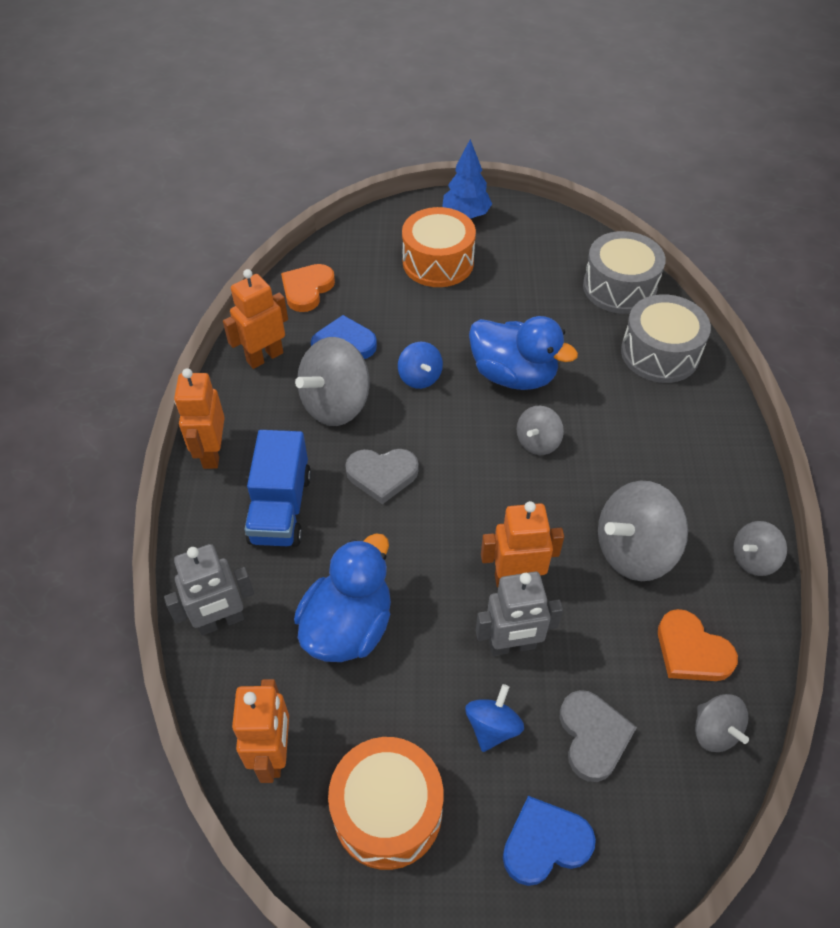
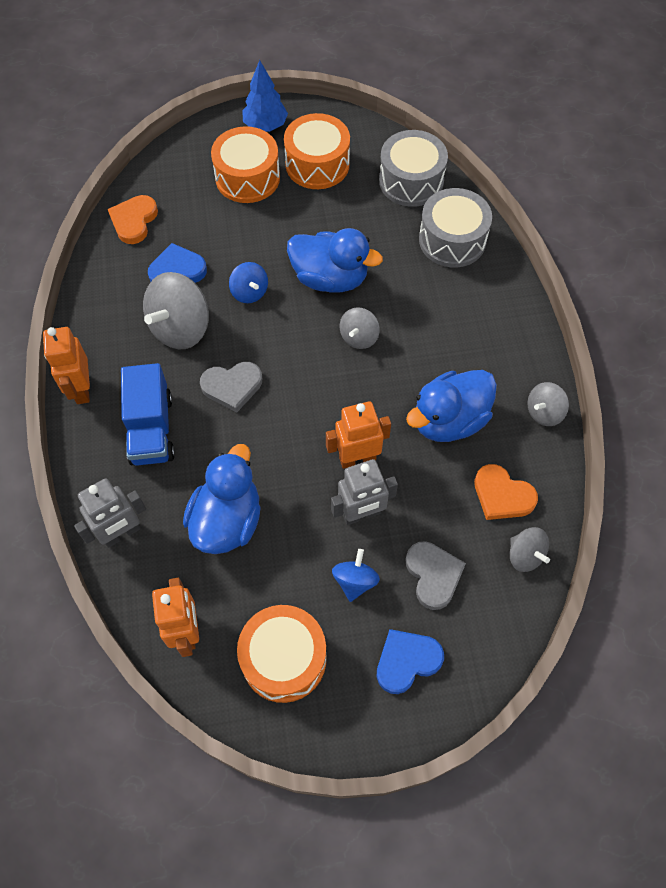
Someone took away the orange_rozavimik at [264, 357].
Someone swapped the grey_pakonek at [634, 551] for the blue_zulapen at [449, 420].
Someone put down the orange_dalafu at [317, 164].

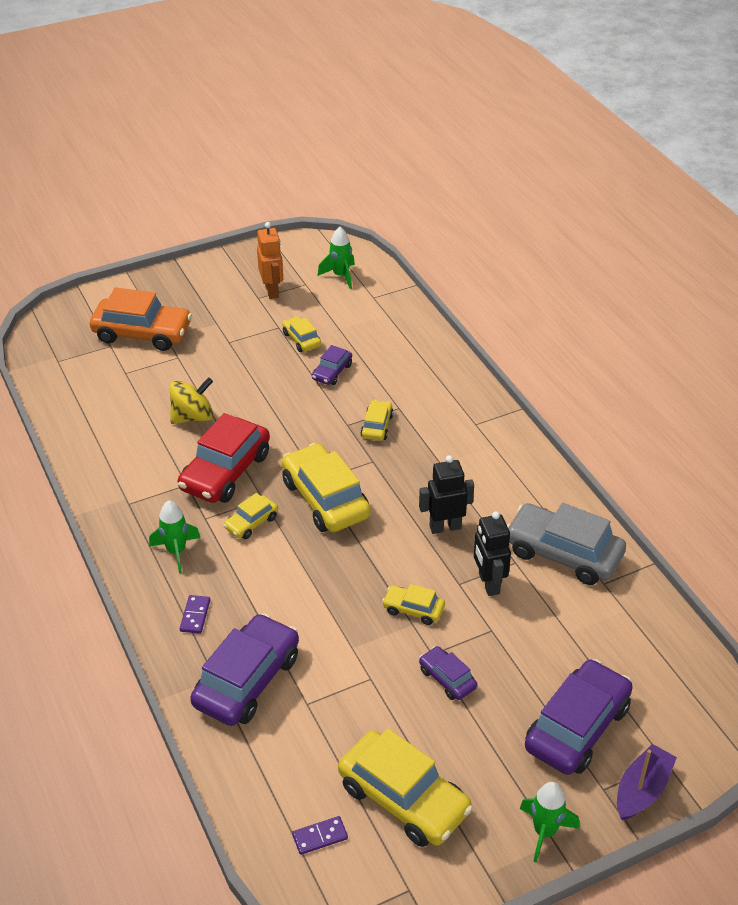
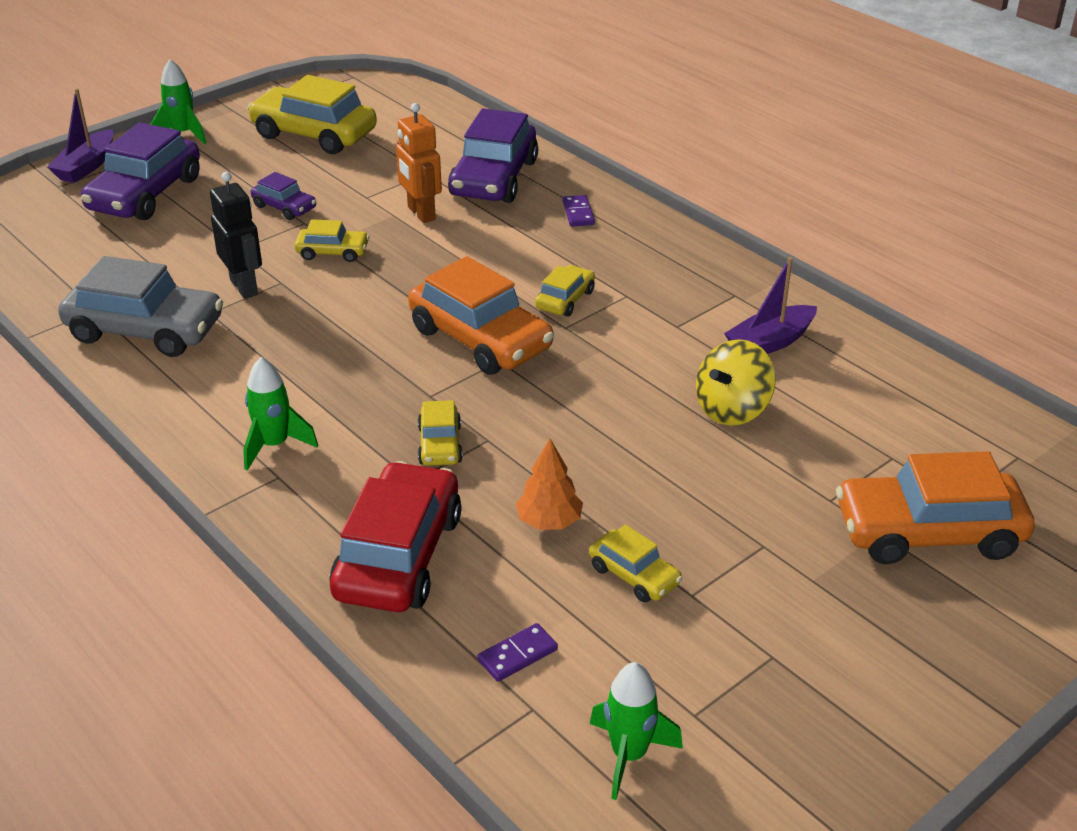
Someone carried the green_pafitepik from [176, 552] to [274, 445].
Someone carried the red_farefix from [225, 472] to [398, 556].
Someone carried the orange_rozavimik from [272, 291] to [421, 213].
Someone repainted the yellow_farefix at [325, 499], which became the orange_farefix at [480, 339].
Someone carried the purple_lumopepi from [320, 836] to [518, 655].
Someone swapped the purple_farefix at [332, 372] for the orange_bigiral at [549, 521].
Someone took away the black_rozavimik at [445, 527].
Someone put down the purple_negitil at [770, 342].

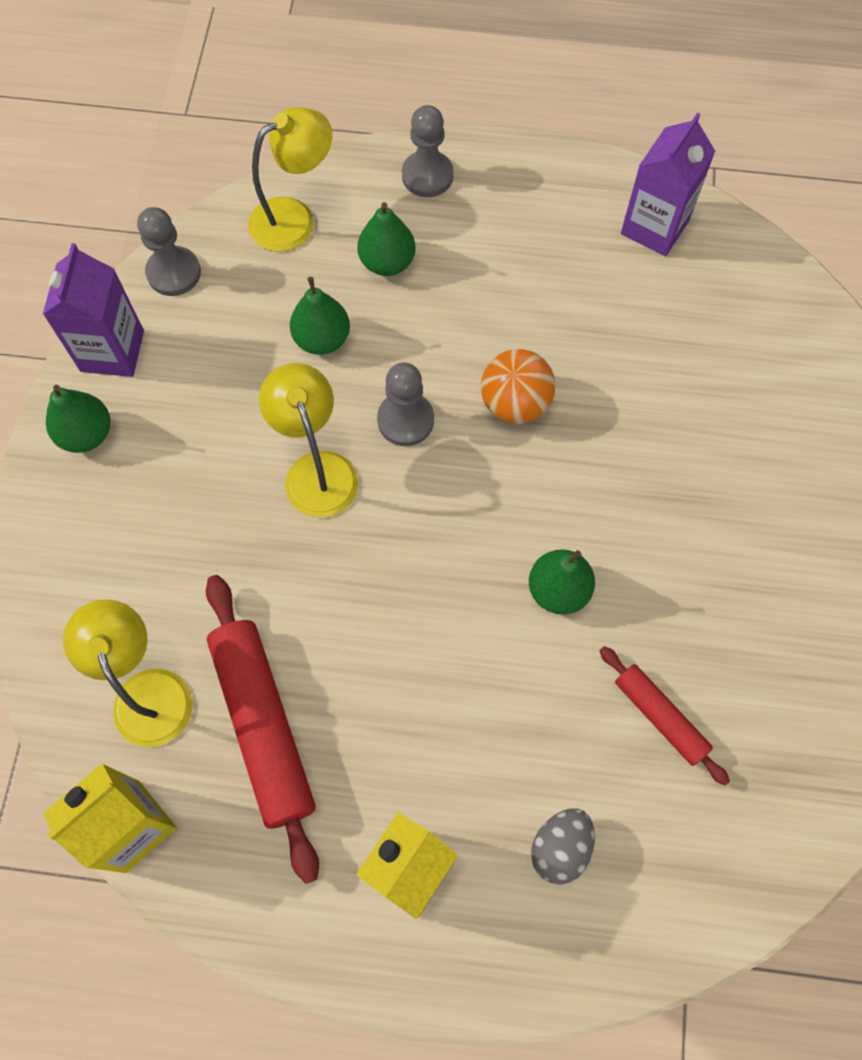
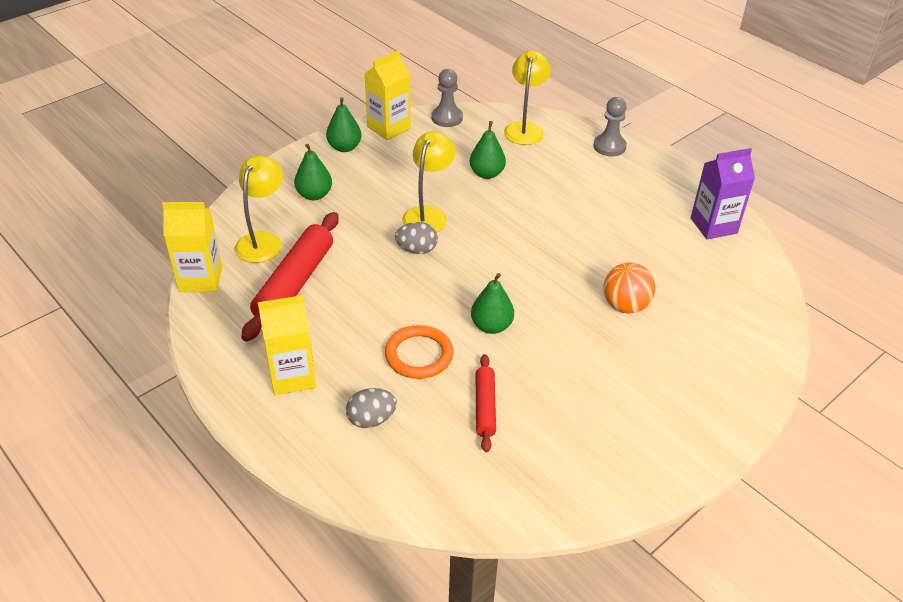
Someone repainted the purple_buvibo at [112, 351], which became the yellow_buvibo at [389, 128].
Someone rotated the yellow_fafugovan at [294, 218] by 90 degrees counterclockwise.
Someone carried the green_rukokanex from [387, 262] to [314, 195].
Someone took away the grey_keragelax at [405, 420].
Someone carried the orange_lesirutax from [515, 404] to [625, 306].
Someone put down the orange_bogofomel at [419, 355].
Someone put down the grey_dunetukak at [417, 250].

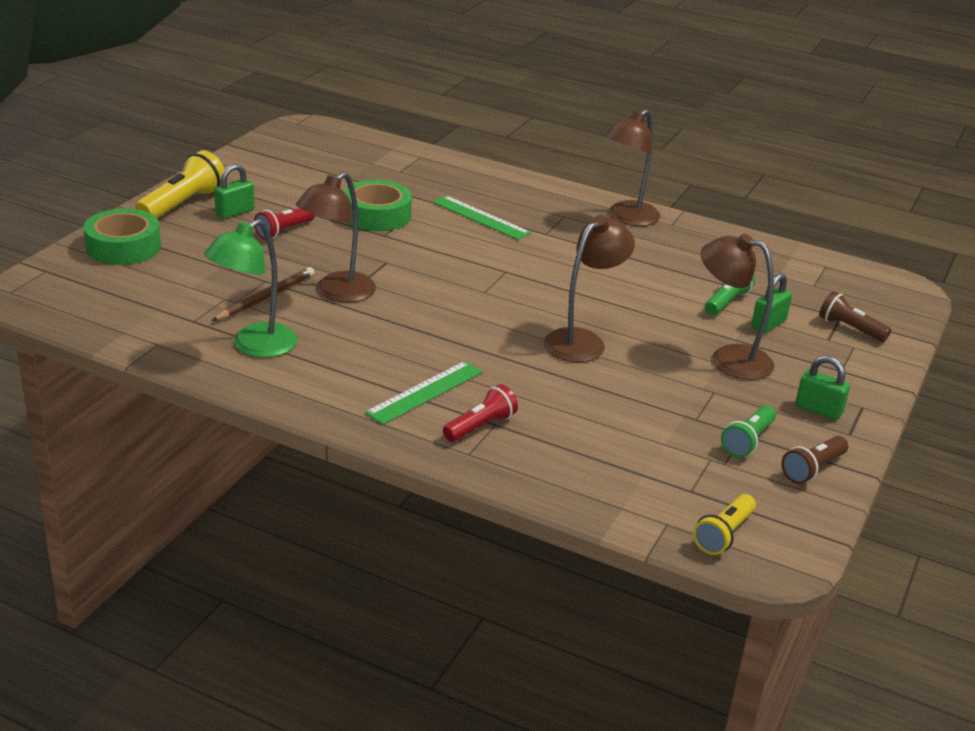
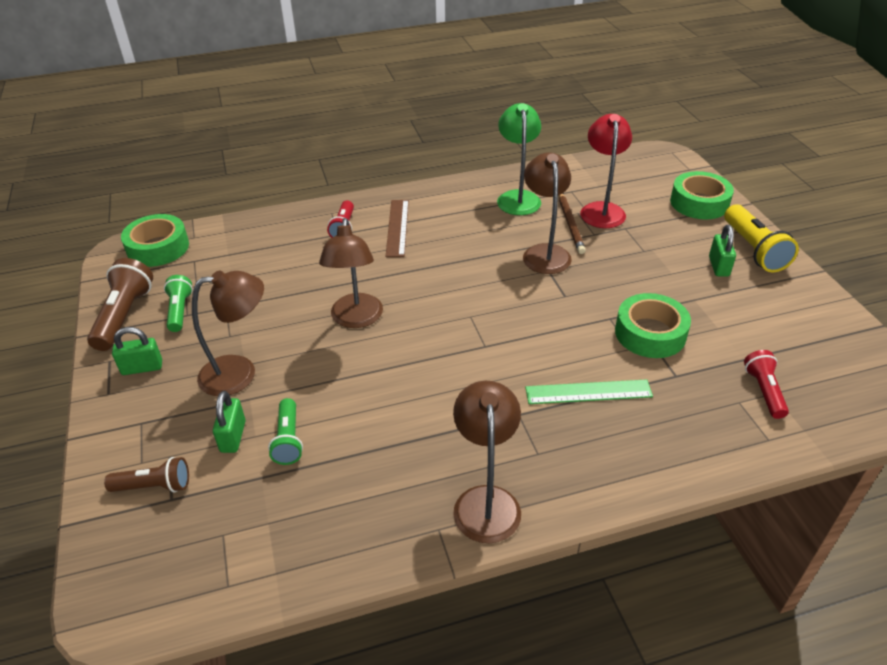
Someone carried the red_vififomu from [284, 231] to [764, 391].
Someone repainted the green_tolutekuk at [425, 392], which became the brown_tolutekuk at [397, 227].
Someone swapped the yellow_vififomu at [724, 535] for the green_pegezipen at [158, 248].
Someone scaled the brown_vififomu at [813, 469] by 1.59.
Someone put down the red_fafugovan at [601, 209].

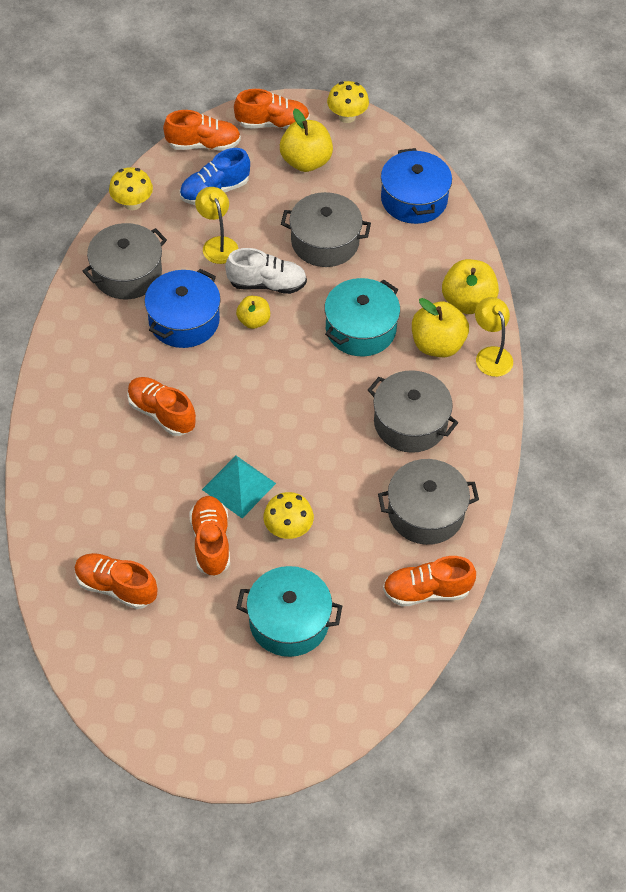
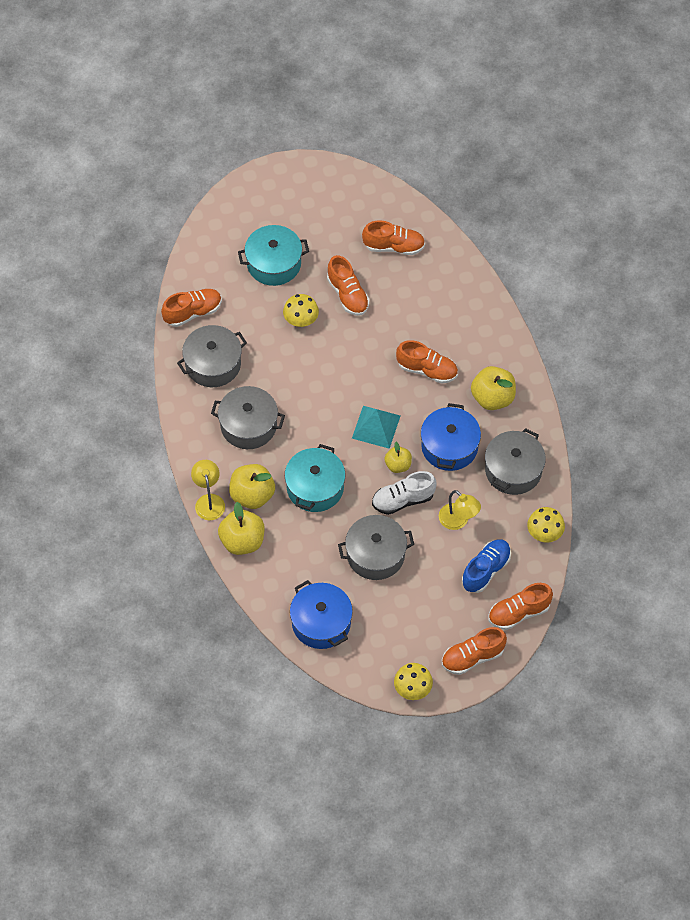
Someone carried the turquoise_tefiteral from [239, 486] to [376, 427].
Someone carried the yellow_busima from [306, 161] to [492, 398].
Someone rotated the yellow_fafugovan at [491, 355] by 150 degrees counterclockwise.

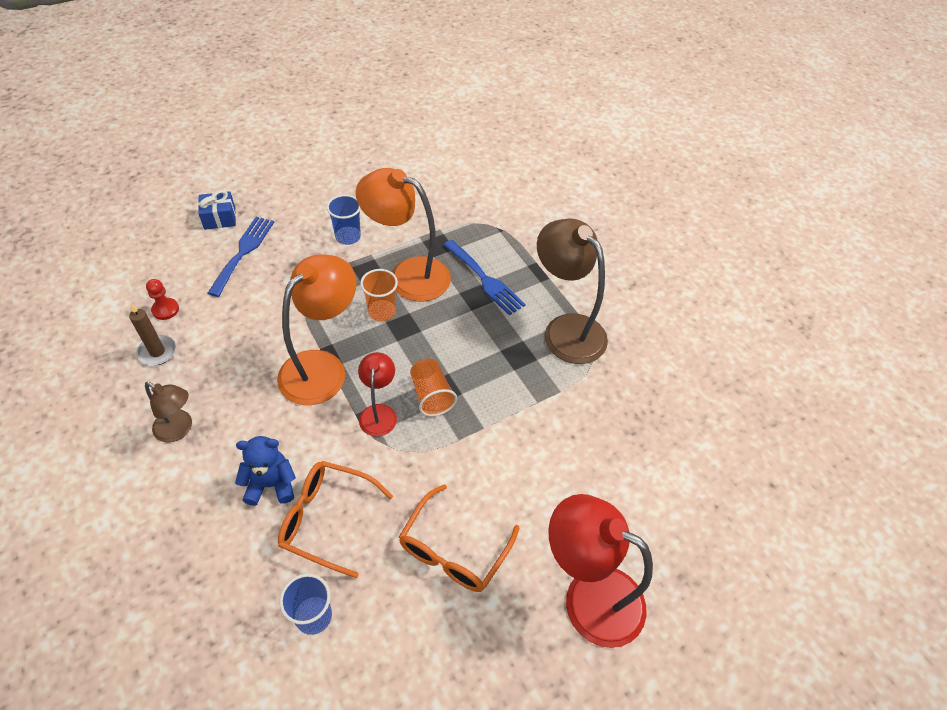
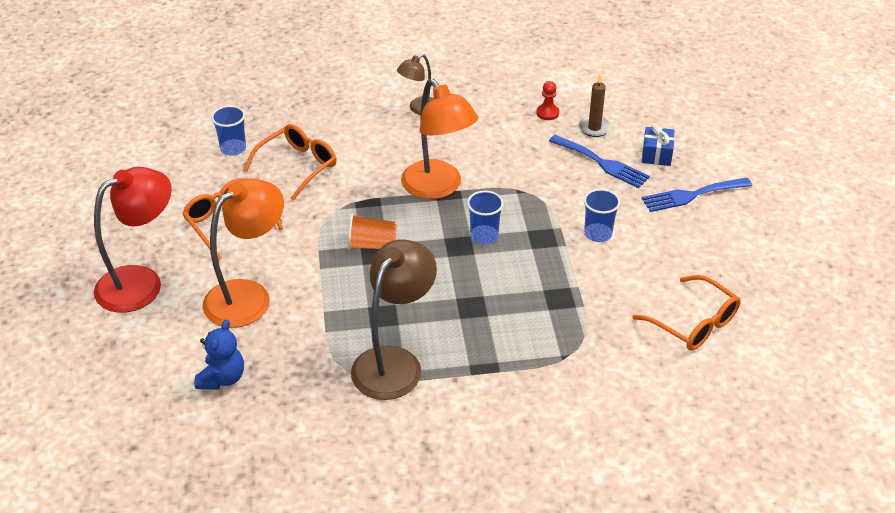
Someone carried the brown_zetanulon from [157, 352] to [594, 128].
Someone carried the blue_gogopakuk from [271, 484] to [222, 378].
Someone carried the orange_fafugovan from [408, 275] to [248, 296].
Someone took away the red_fafugovan at [379, 413].
Someone repainted the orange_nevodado at [381, 312], which became the blue_nevodado at [484, 236].
Someone carried the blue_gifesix from [485, 280] to [692, 195].
Someone rotated the brown_fafugovan at [566, 329] by 45 degrees counterclockwise.
Someone put down the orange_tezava at [694, 323].

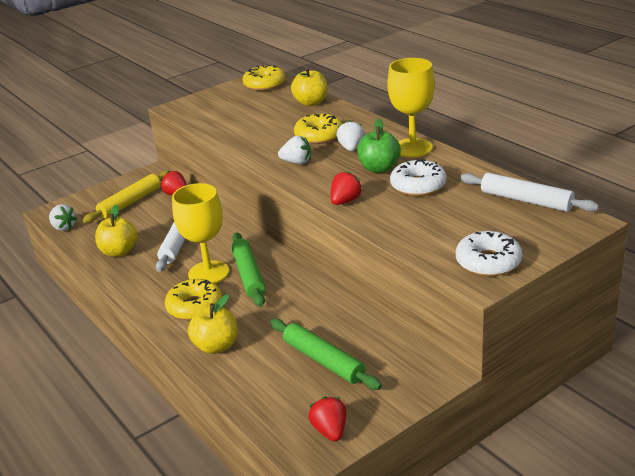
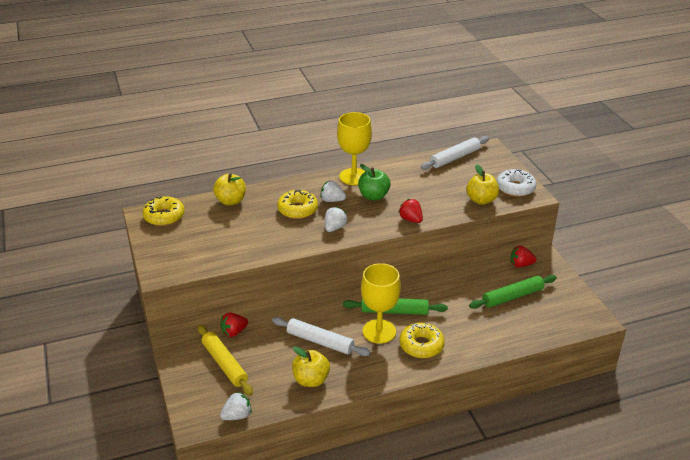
Someone carried the yellow_busima from [216, 346] to [481, 200].
Someone carried the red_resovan from [330, 431] to [521, 264].
Someone took away the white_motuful at [418, 185].

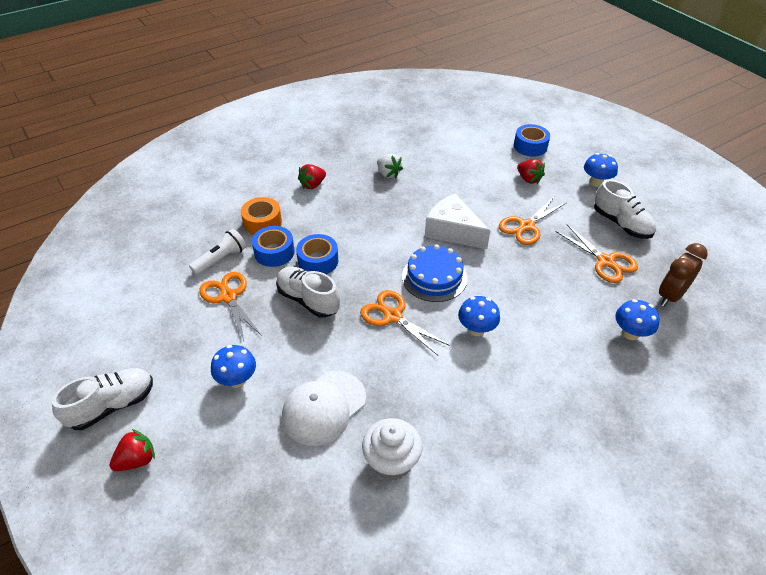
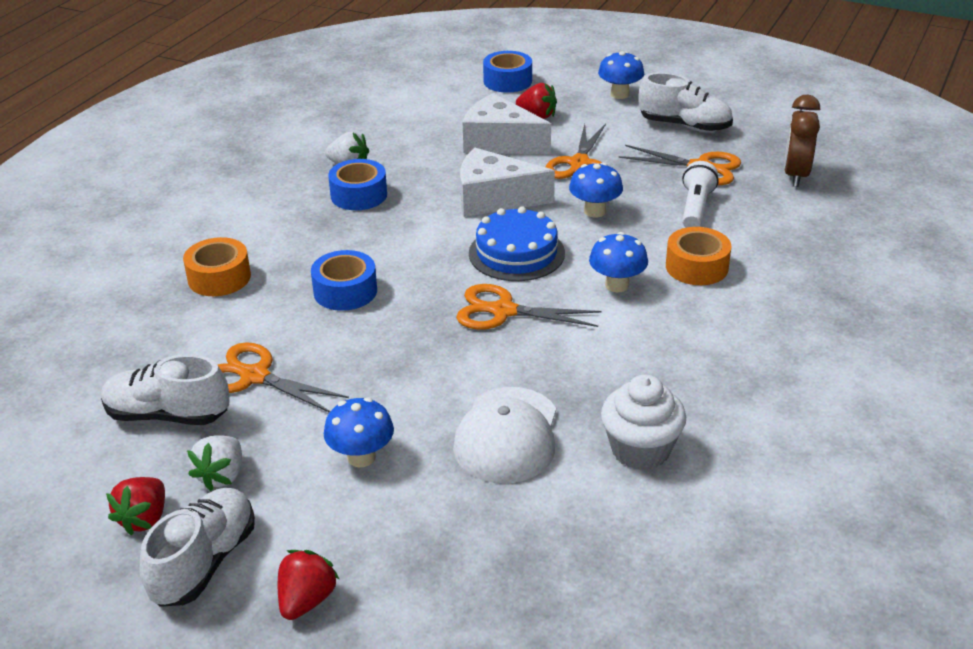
Someone carried the white_vififomu from [221, 259] to [695, 208].
Someone carried the blue_pegezipen from [274, 252] to [359, 195].
Someone carried the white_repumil from [308, 300] to [167, 415].
Someone carried the red_resovan from [312, 185] to [144, 519].
Someone carried the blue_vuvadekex from [630, 333] to [595, 211].
Someone put down the white_resovan at [222, 476].
Someone put down the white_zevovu at [499, 142].
Someone put down the orange_pegezipen at [696, 267].

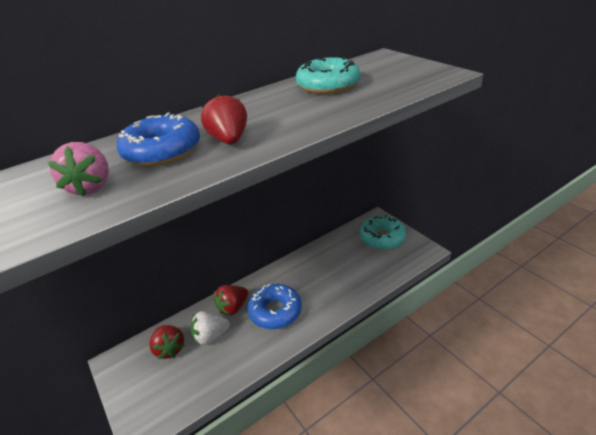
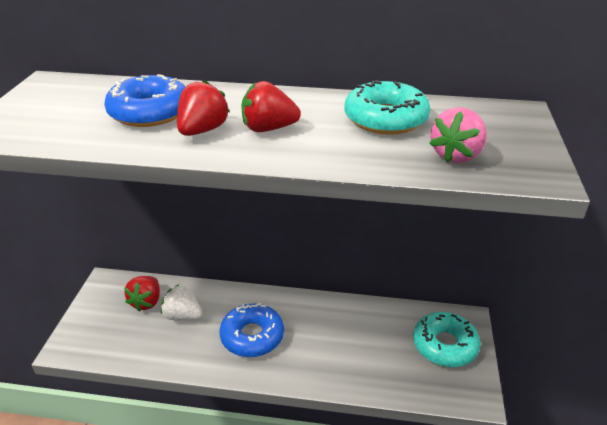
Someone carried the pink_resovan from [91, 187] to [456, 155].
Someone carried the red_resovan from [233, 307] to [268, 129].

